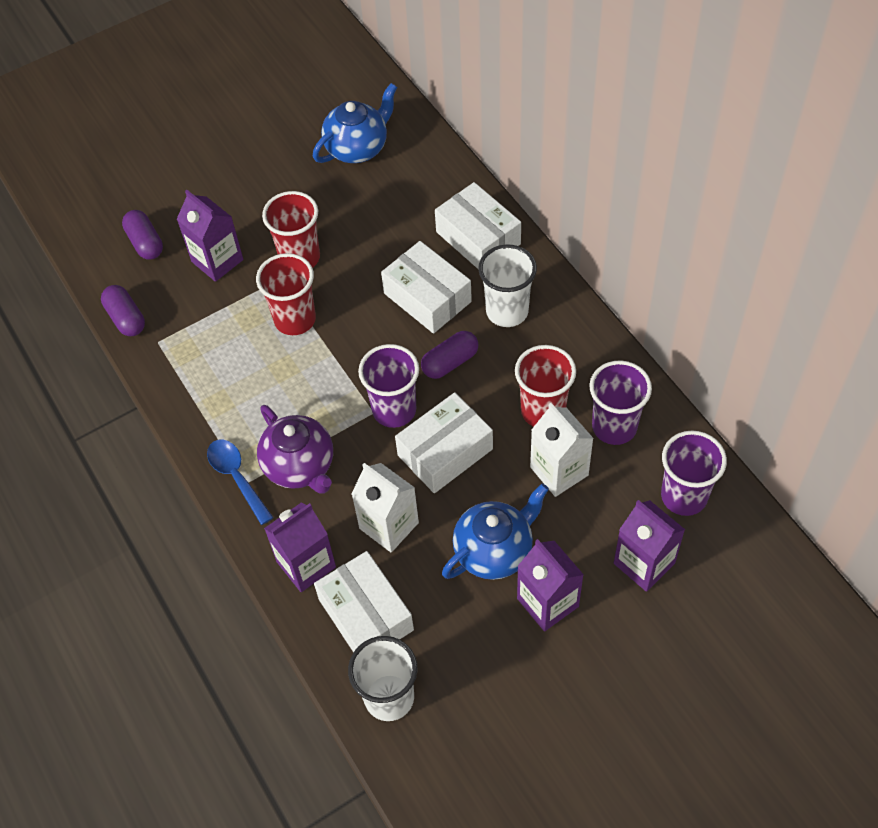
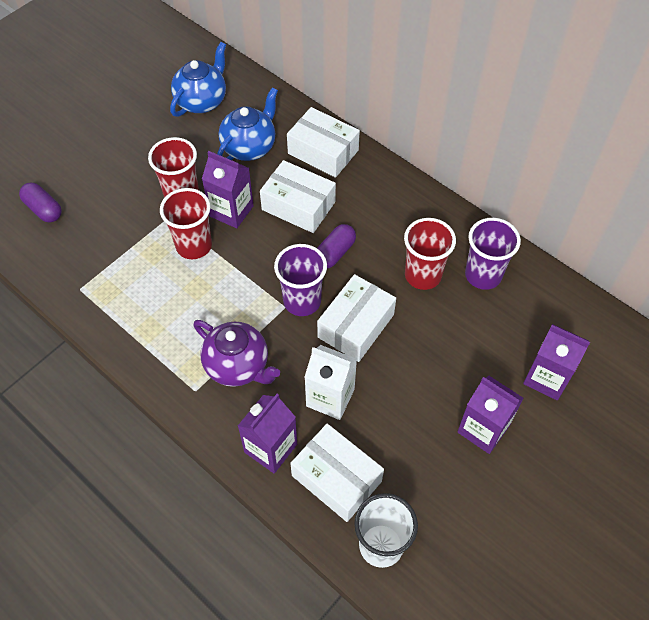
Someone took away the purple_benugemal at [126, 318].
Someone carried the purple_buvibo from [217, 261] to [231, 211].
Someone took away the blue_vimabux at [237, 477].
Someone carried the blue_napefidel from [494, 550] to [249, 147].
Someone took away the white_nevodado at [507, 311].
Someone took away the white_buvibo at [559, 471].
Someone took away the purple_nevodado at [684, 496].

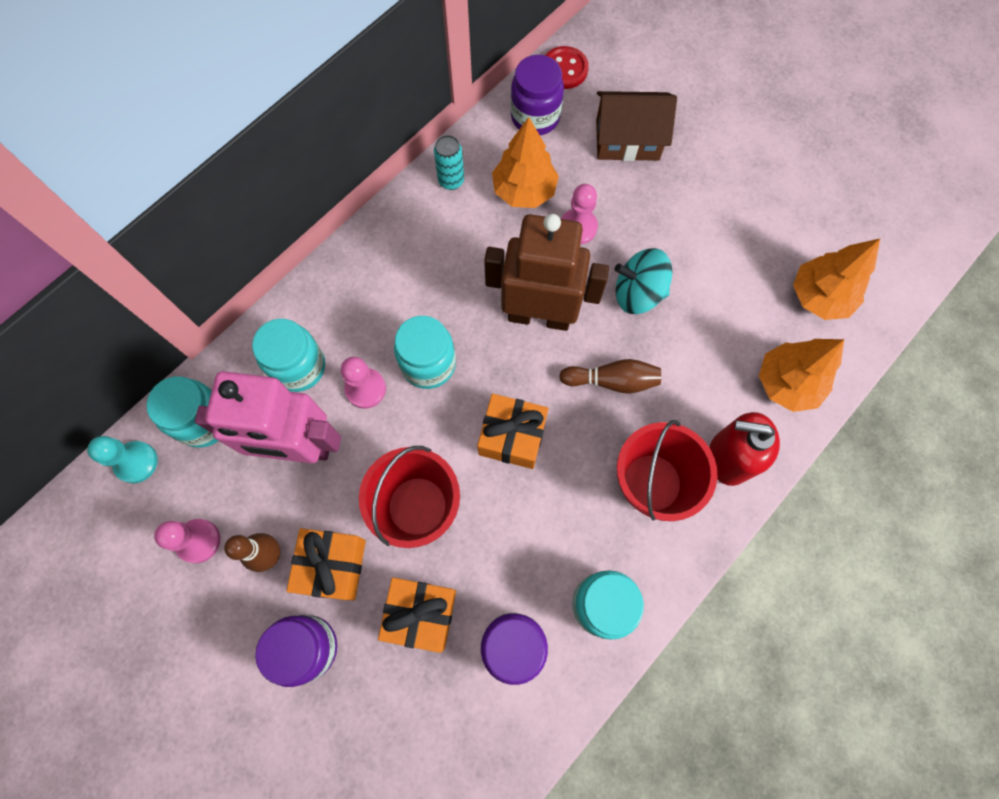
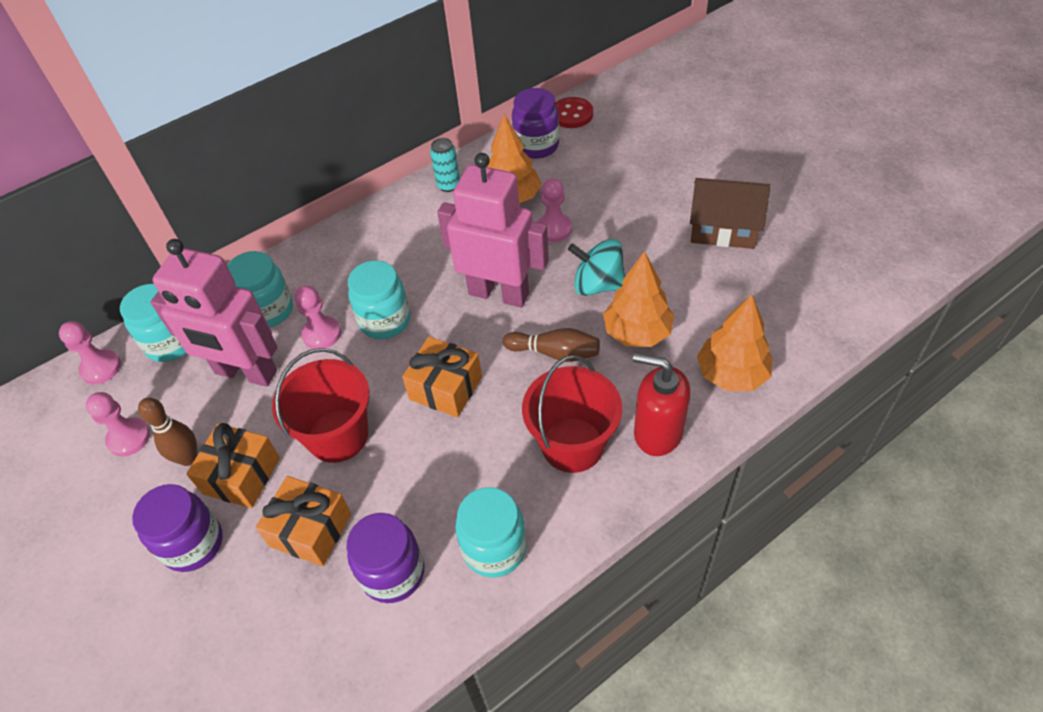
Someone repainted the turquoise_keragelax at [136, 462], which became the pink_keragelax at [101, 368].
Someone repainted the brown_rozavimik at [539, 316], which became the pink_rozavimik at [499, 293].
Someone carried the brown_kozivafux from [627, 140] to [723, 229].
Someone carried the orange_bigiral from [819, 297] to [637, 332].

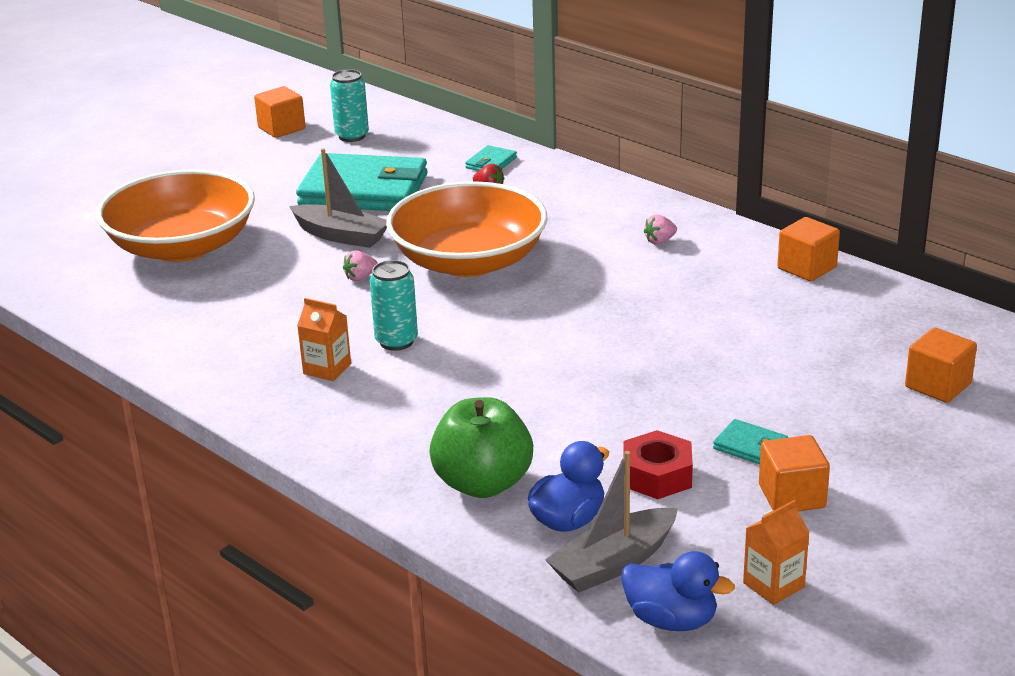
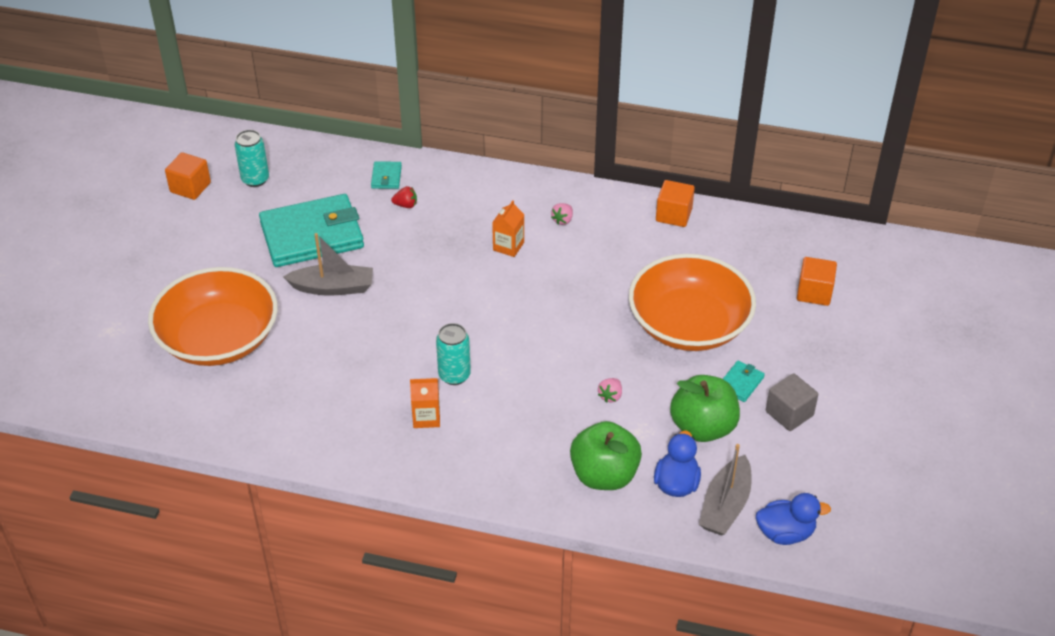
Someone carried the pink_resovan from [360, 277] to [610, 396].
Someone carried the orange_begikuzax from [469, 261] to [689, 324].
Someone swapped the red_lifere at [657, 475] for the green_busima at [703, 427].
Someone rotated the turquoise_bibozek at [750, 446] by 60 degrees counterclockwise.
Someone carried the orange_buvibo from [773, 585] to [508, 246].
Someone repainted the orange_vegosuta at [792, 496], which became the grey_vegosuta at [789, 413].

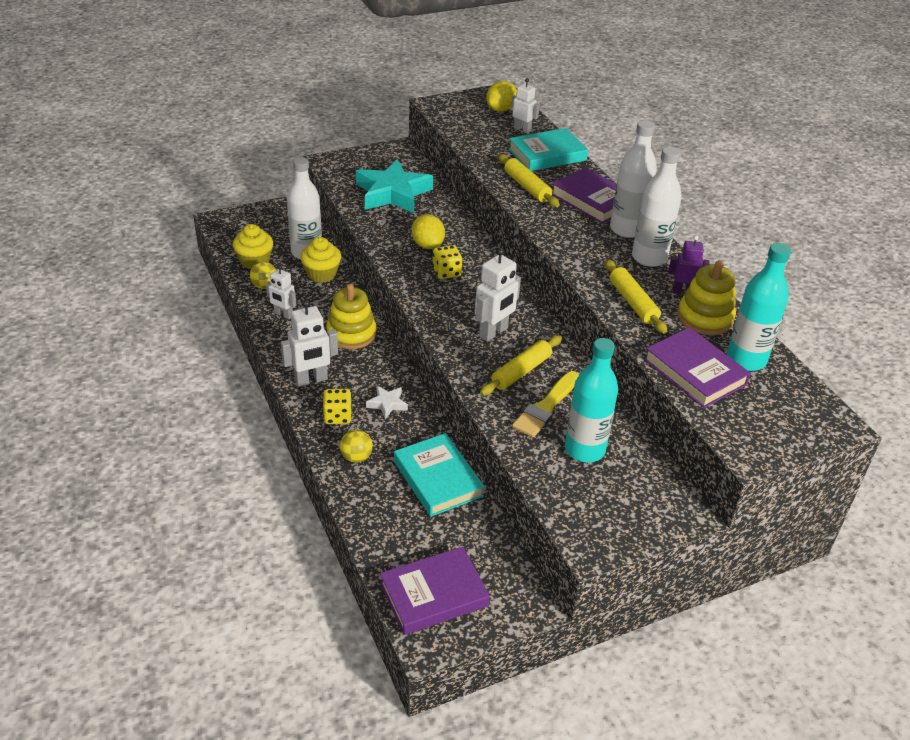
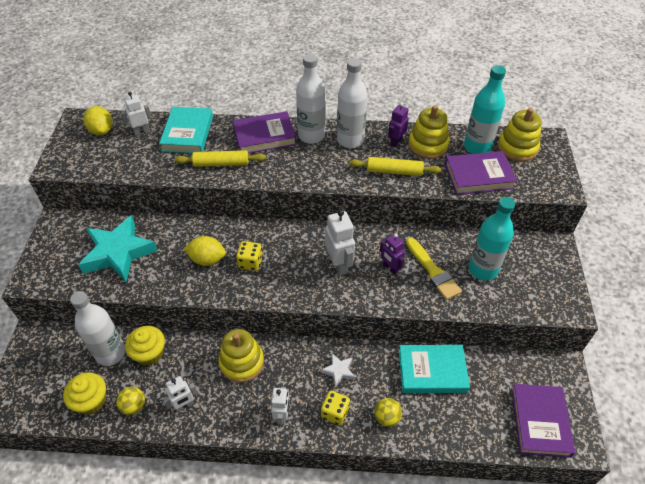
Someone scaled the white_rozavimik at [311, 380] by 0.65.
Someone swapped the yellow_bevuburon at [521, 371] for the purple_rozavimik at [390, 268].
Someone put down the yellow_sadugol at [517, 148].

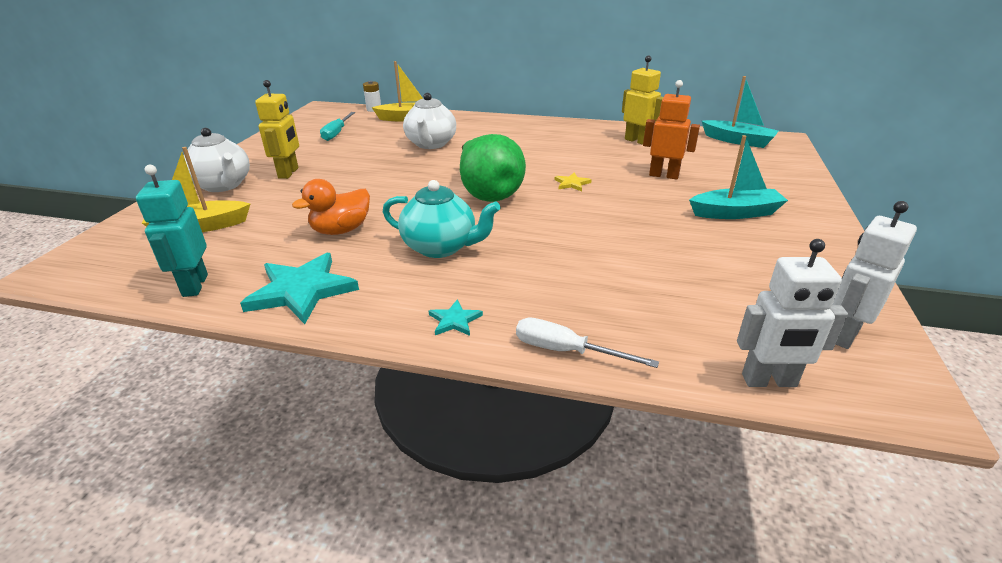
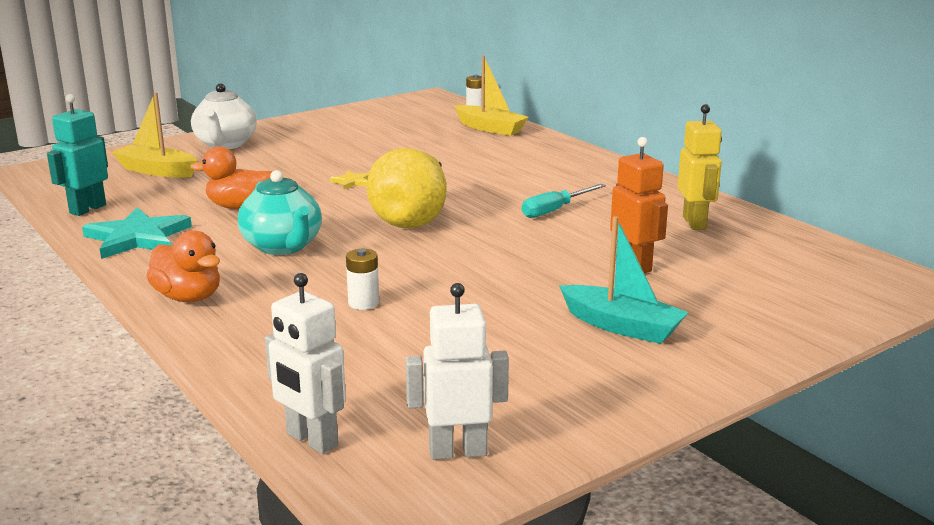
Someone took away the yellow_rozavimik at [289, 173].
Someone carried the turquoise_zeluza from [337, 133] to [555, 210].
Someone took away the white_napefidel at [431, 144].
Someone swapped the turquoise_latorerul at [454, 320] for the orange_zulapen at [188, 297].
Someone repainted the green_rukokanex at [488, 193], which became the yellow_rukokanex at [412, 220].
Someone took away the white_zeluza at [566, 351].
Someone carried the yellow_latorerul from [572, 183] to [352, 182].
Someone took away the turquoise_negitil at [738, 141].
Someone put down the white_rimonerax at [363, 303].

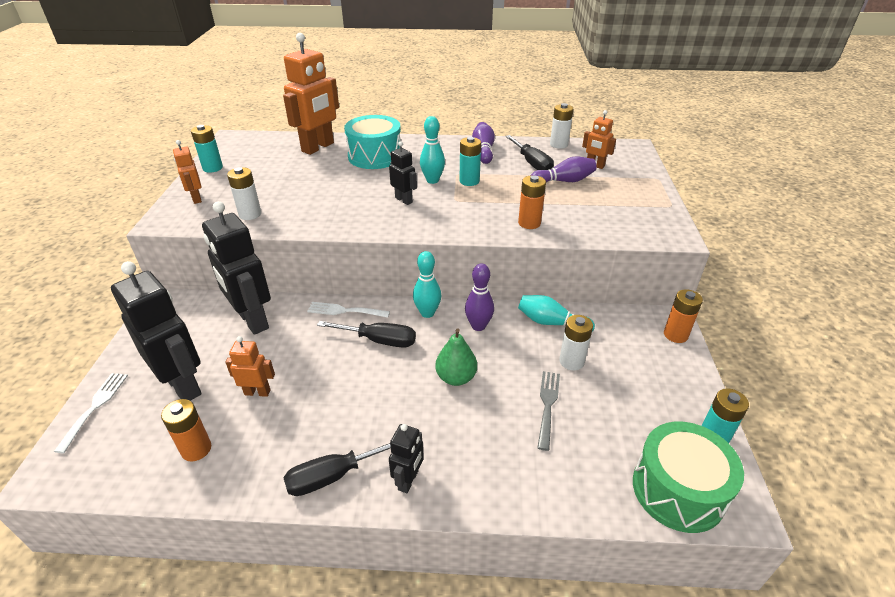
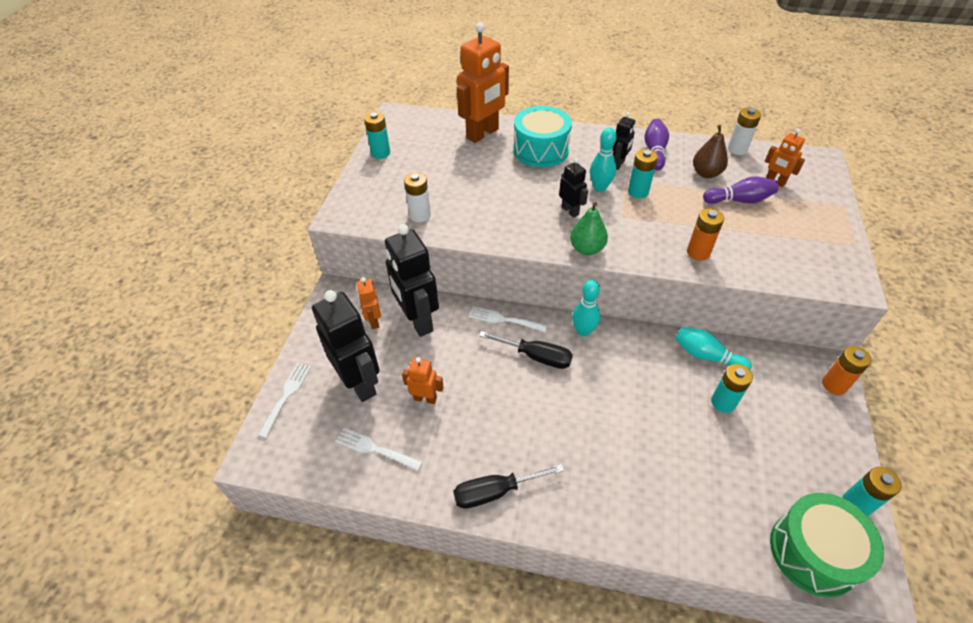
Someone swapped the orange_rimonerax at [196, 449] for the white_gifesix at [375, 449].
Someone carried the orange_rozavimik from [196, 198] to [373, 321].
Someone carried the black_rozavimik from [408, 480] to [618, 164].
Someone carried the green_rukokanex from [456, 377] to [586, 249].
Someone took away the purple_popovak at [478, 326].
Someone swapped the black_zeluza at [532, 163] for the brown_rukokanex at [706, 173].
Someone took away the grey_gifesix at [547, 405].
Someone repainted the white_rimonerax at [571, 361], which became the turquoise_rimonerax at [723, 402].

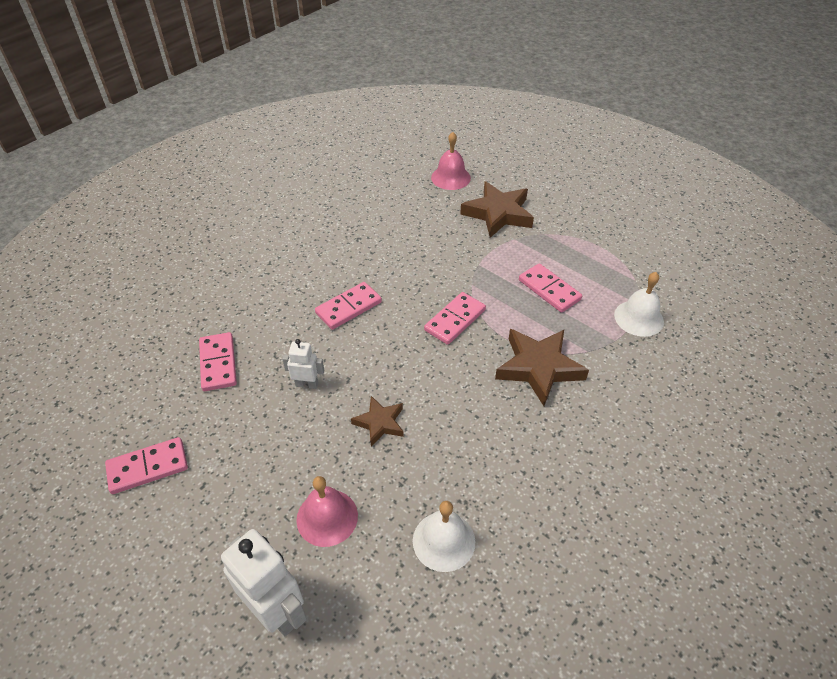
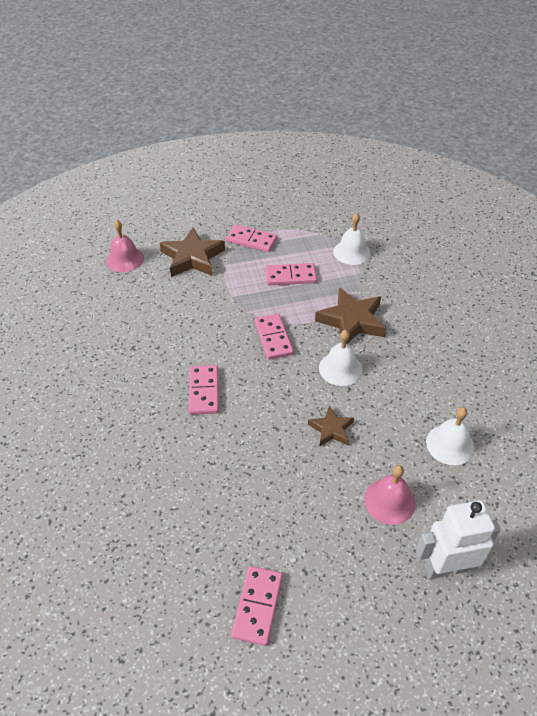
Someone carried the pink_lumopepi from [218, 363] to [251, 240].
Someone took away the white_rozavimik at [307, 384].
Someone put down the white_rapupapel at [340, 368].

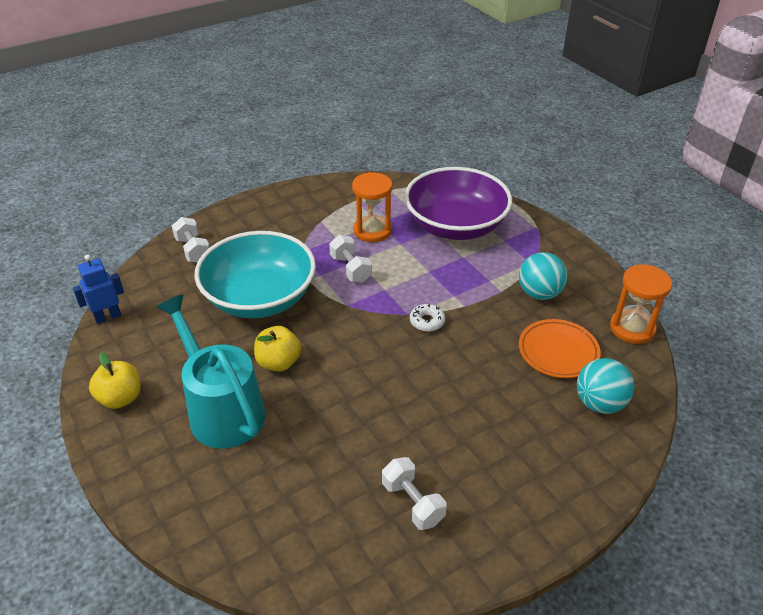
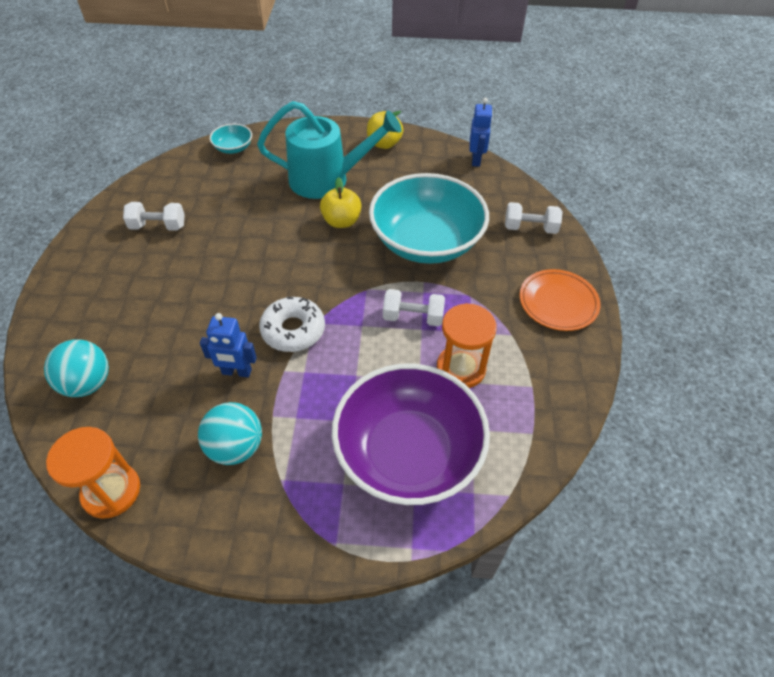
Someone scaled the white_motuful at [427, 321] by 1.69.
Someone carried the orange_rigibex from [558, 352] to [558, 303].
Someone put down the blue_rozavimik at [236, 372].
Someone put down the turquoise_begikuzax at [233, 148].

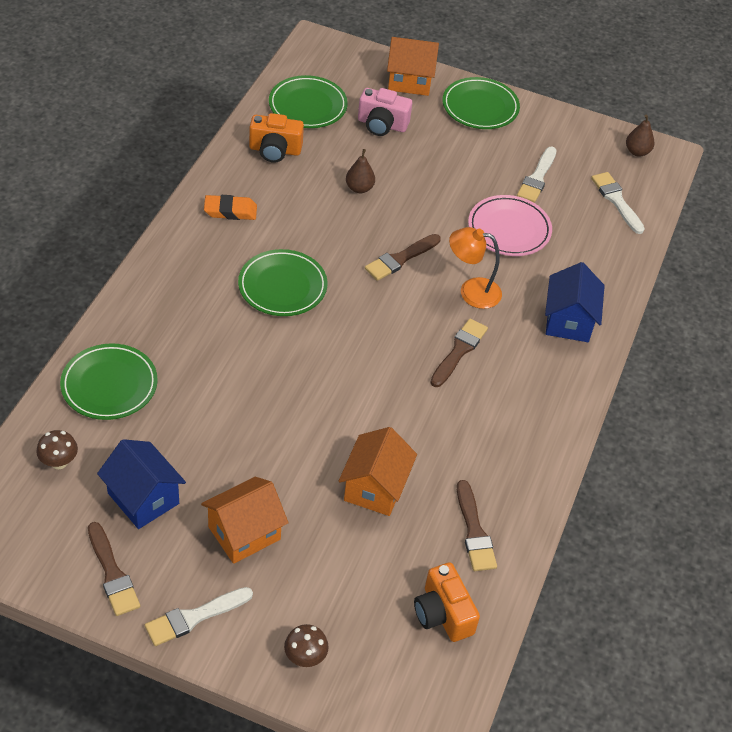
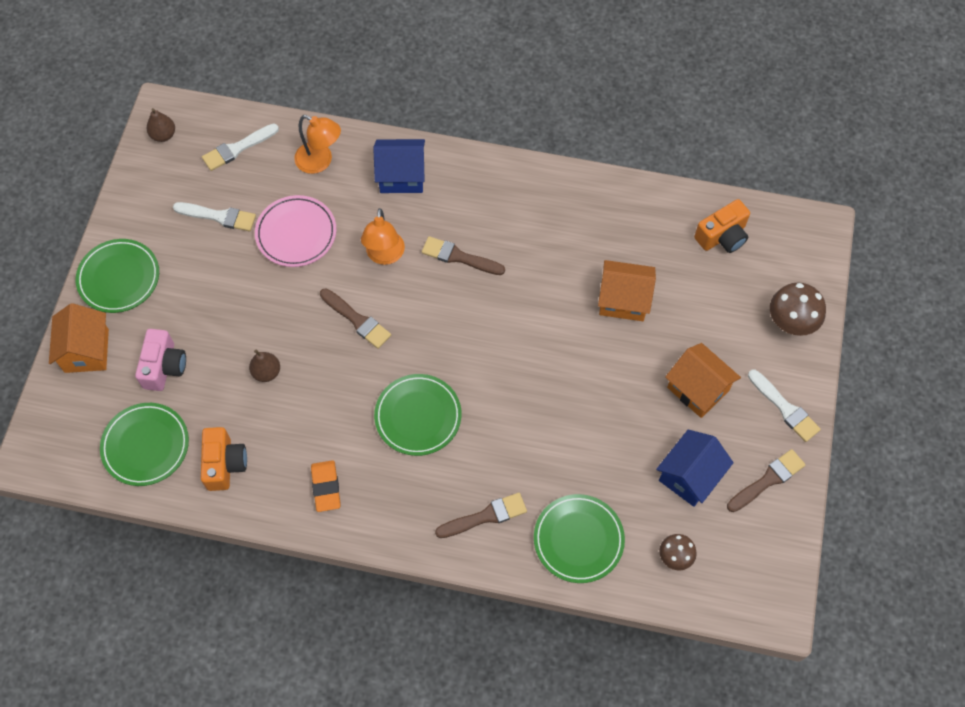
Someone scaled the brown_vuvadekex at [305, 657] by 1.62.
Someone carried the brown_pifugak from [474, 531] to [485, 516].
Someone put down the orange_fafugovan at [320, 161].

